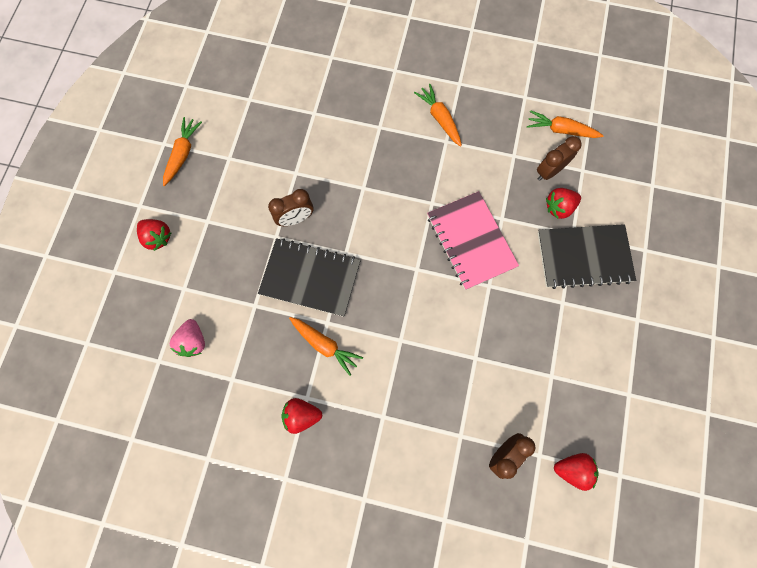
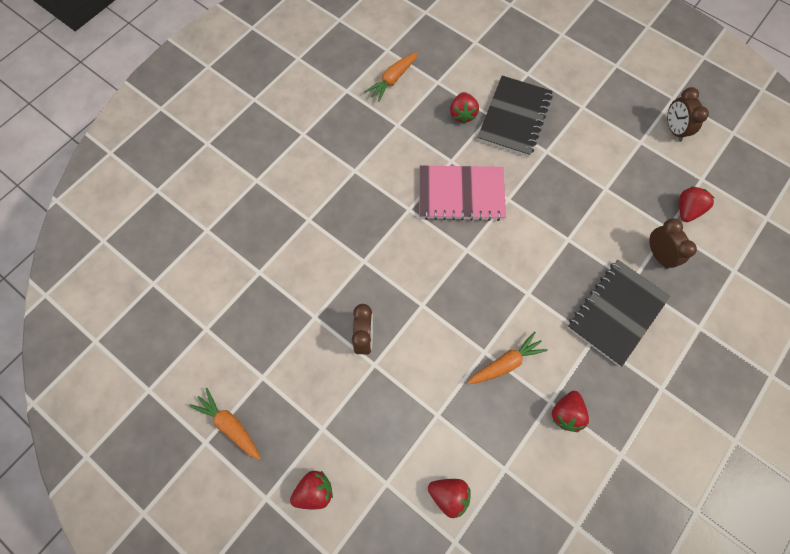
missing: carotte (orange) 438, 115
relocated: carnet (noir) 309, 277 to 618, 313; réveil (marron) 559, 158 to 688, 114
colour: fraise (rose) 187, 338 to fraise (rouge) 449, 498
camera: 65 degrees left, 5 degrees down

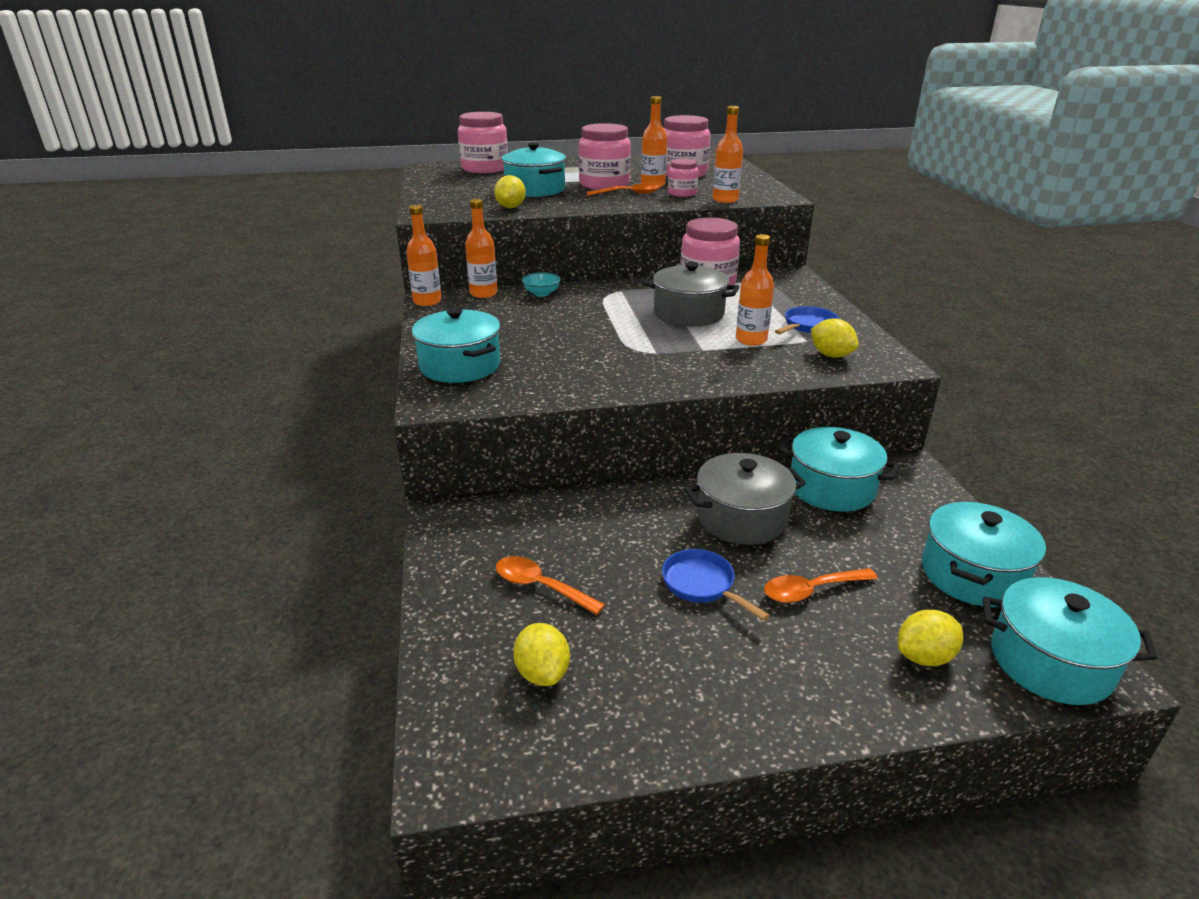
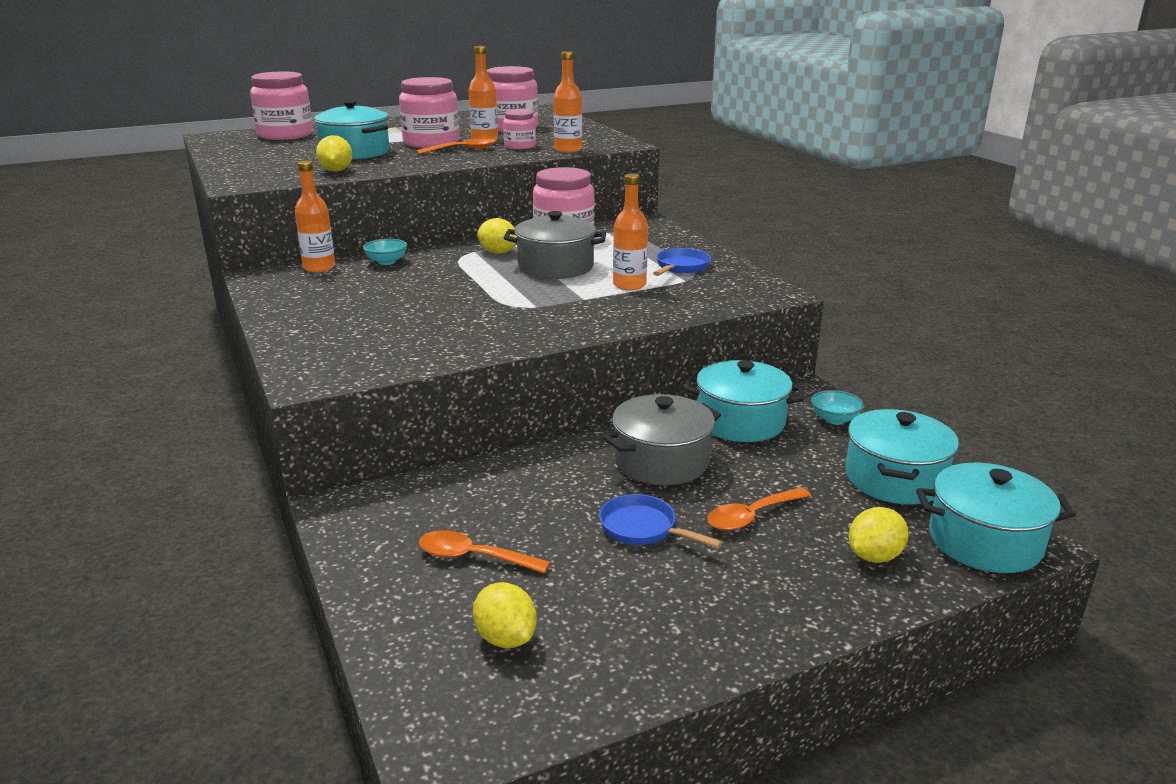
missing: bouteille (orange) 424, 255; marmite (turquoise) 456, 345
appeared: bol (turquoise) 837, 407
relocated: citron (jaune) 835, 338 to 497, 236
camera: 15 degrees left, 5 degrees down

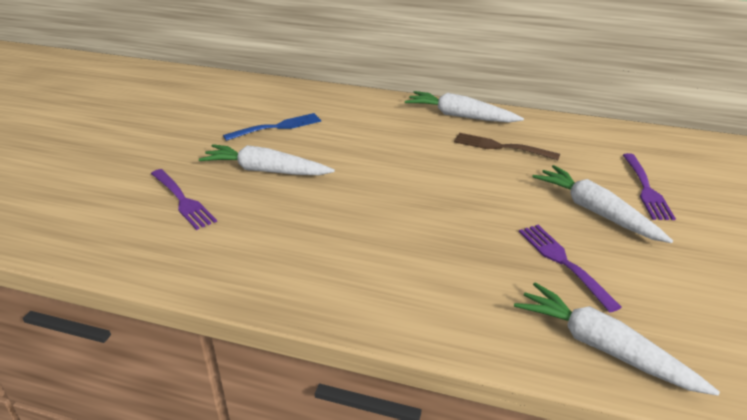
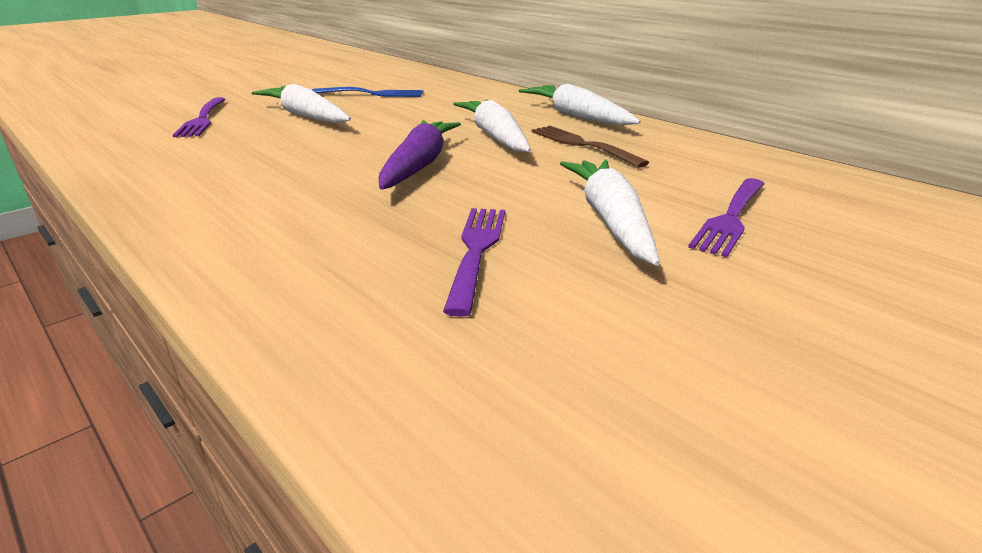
appeared: carotte (violet) 420, 155
relocated: carotte (blanc) 617, 339 to 492, 126
camera: 30 degrees right, 5 degrees down

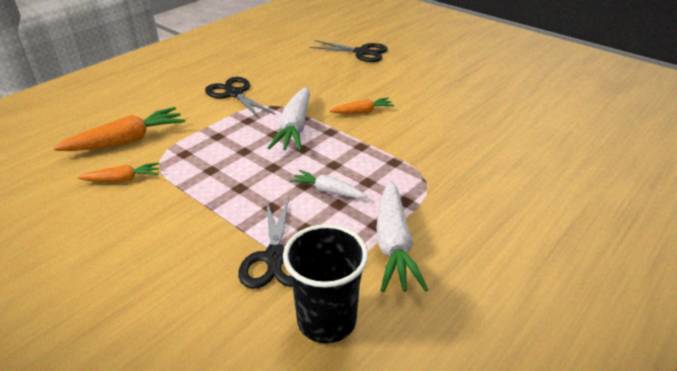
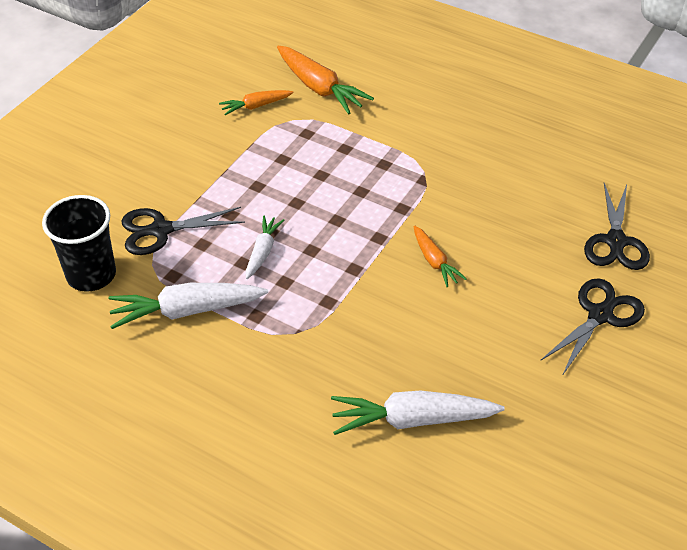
relocated: ciseaux (noir) 240, 98 to 592, 327; carotte (blanc) 289, 119 to 418, 413
spun: carotte (orange) 118, 172 = 256, 102 90 degrees clockwise
camera: 80 degrees right, 10 degrees up

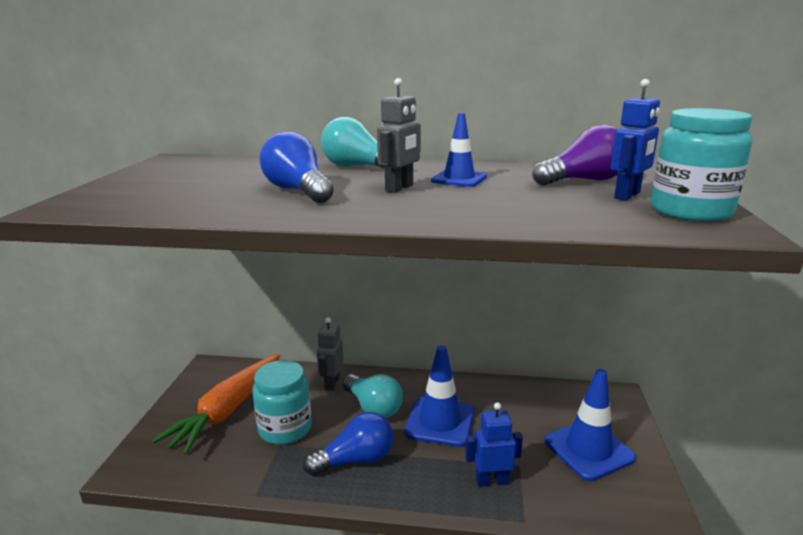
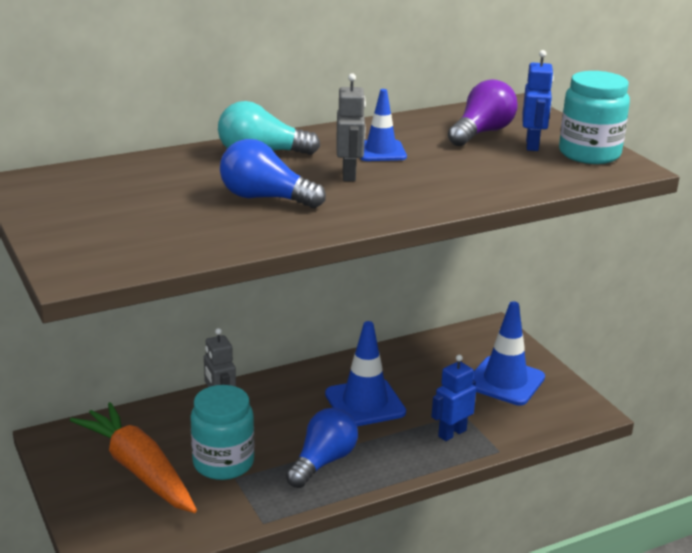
missing: ampoule (turquoise) 373, 396
spun: carotte (orange) 216, 404 = 133, 457 150 degrees clockwise
camera: 35 degrees left, 5 degrees up

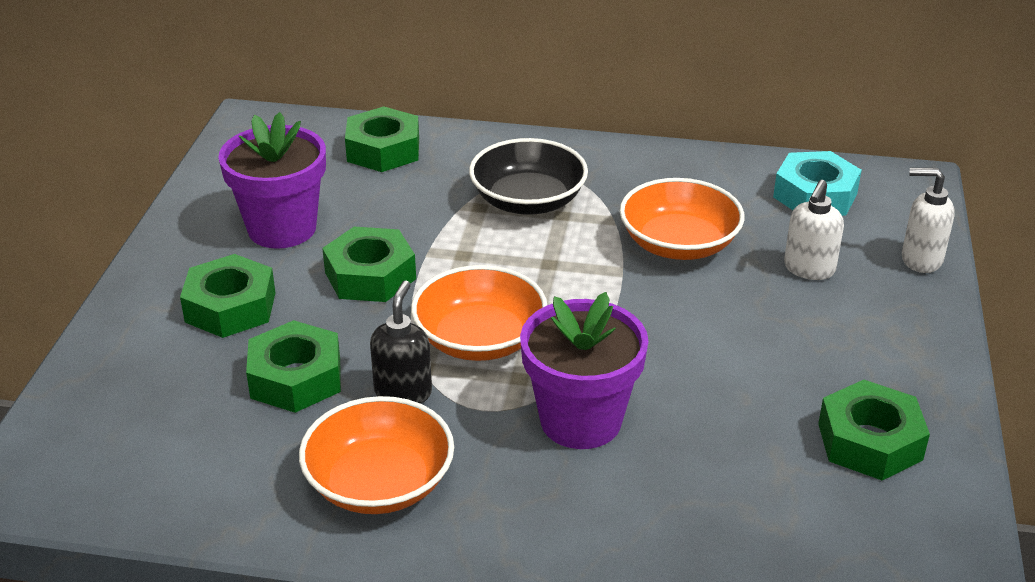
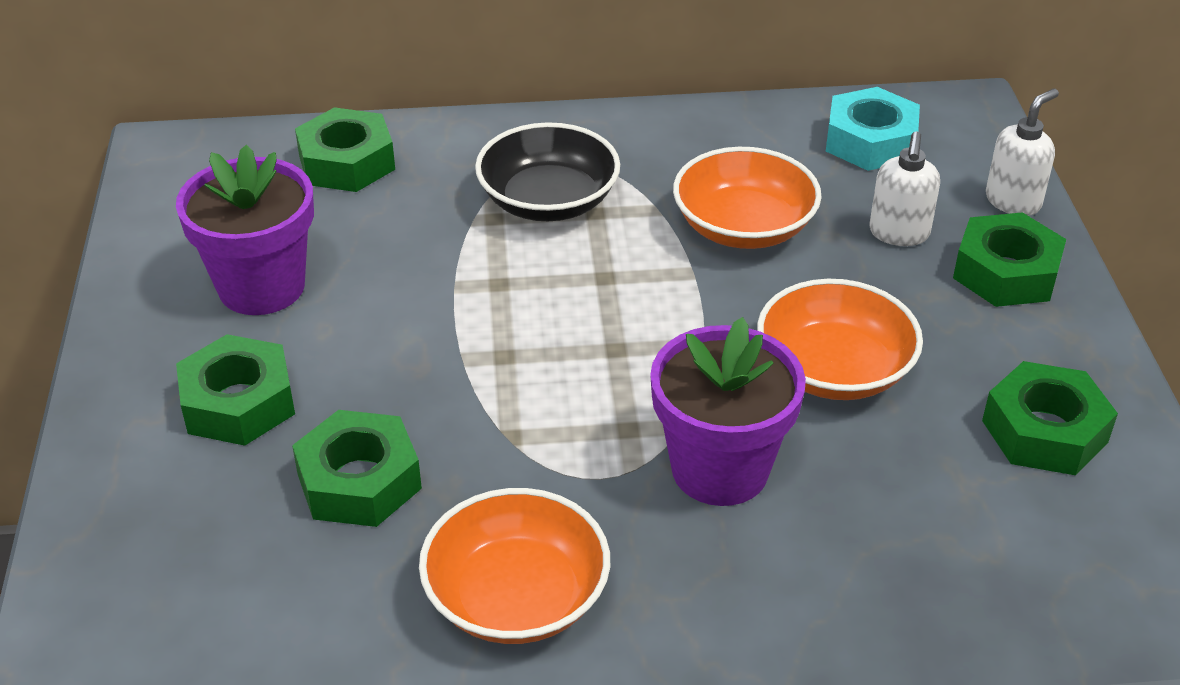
missing: distributeur de savon (noir) 401, 342
relocated: écrou (vert) 369, 264 to 1009, 259; bol (orange) 479, 313 to 840, 339
spun: distributeur de savon (blanc) 928, 220 = 1022, 152 135 degrees clockwise
camera: 15 degrees left, 5 degrees up

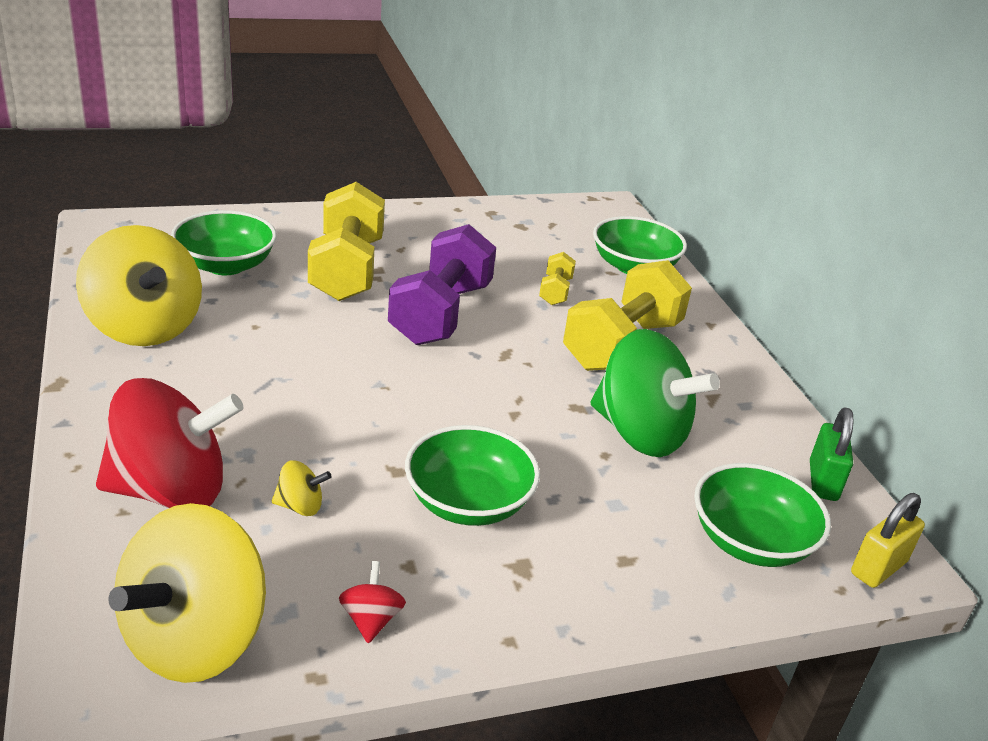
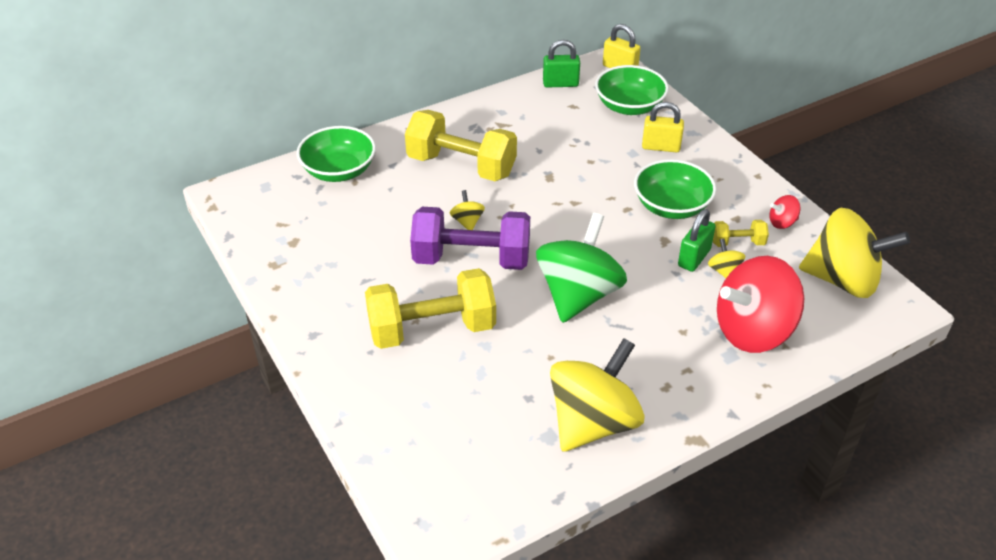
missing: bol (vert) 224, 242
appeared: toupie (jaune) 467, 210; cadenas (jaune) 663, 127; cadenas (vert) 697, 240
relocated: haltère (jaune) 557, 278 to 741, 233; toupie (vert) 655, 393 to 581, 268
spun: toupie (rouge) 169, 443 = 760, 304 90 degrees counterclockwise
camera: 100 degrees left, 10 degrees up

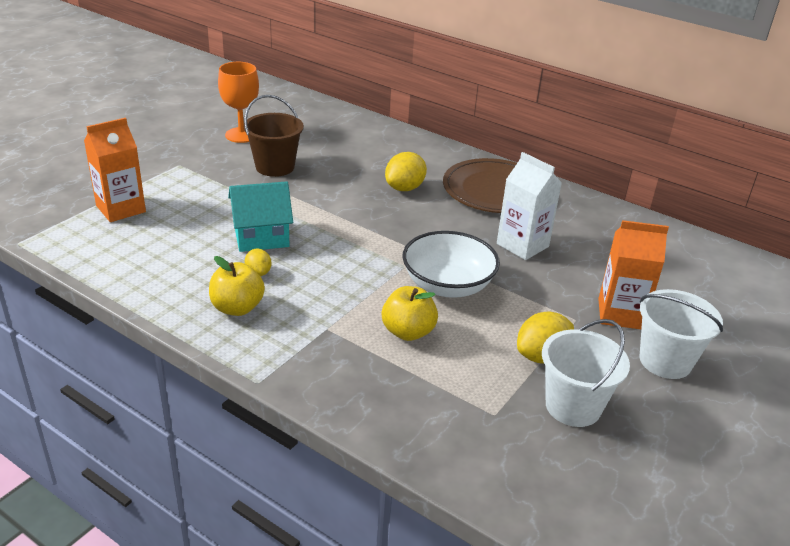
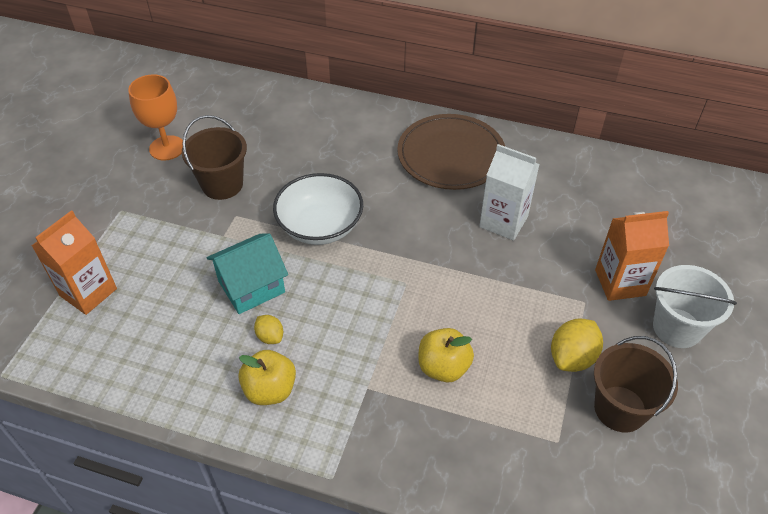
missing: citron (jaune) 406, 171
relocated: bol (blanc) 451, 264 to 318, 209
colour: seau (blanc) 586, 373 to seau (marron) 636, 384
camera: 15 degrees left, 15 degrees up

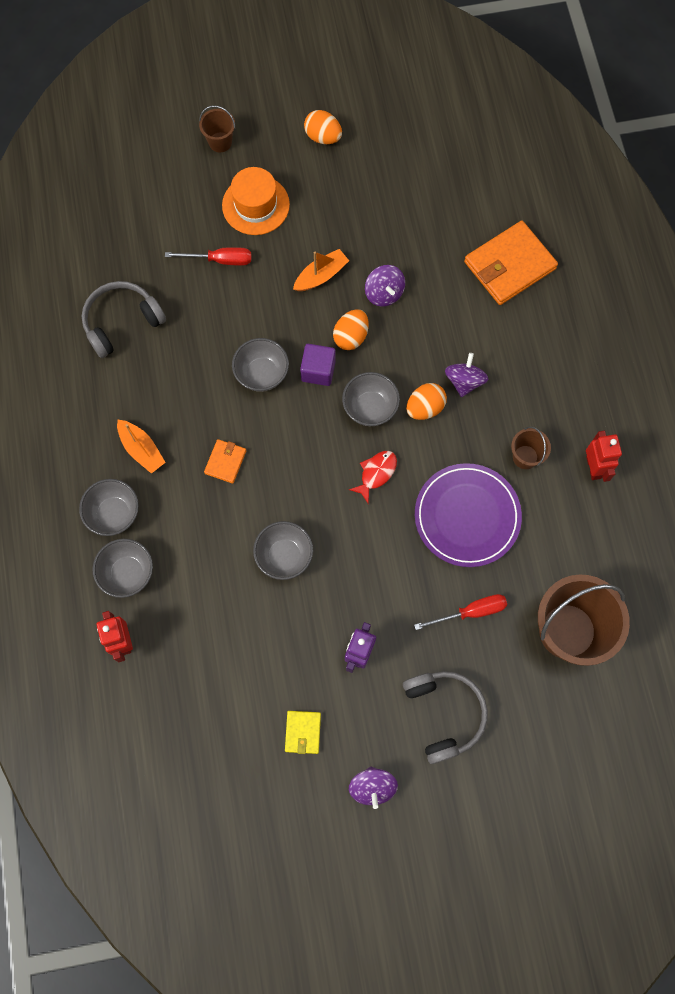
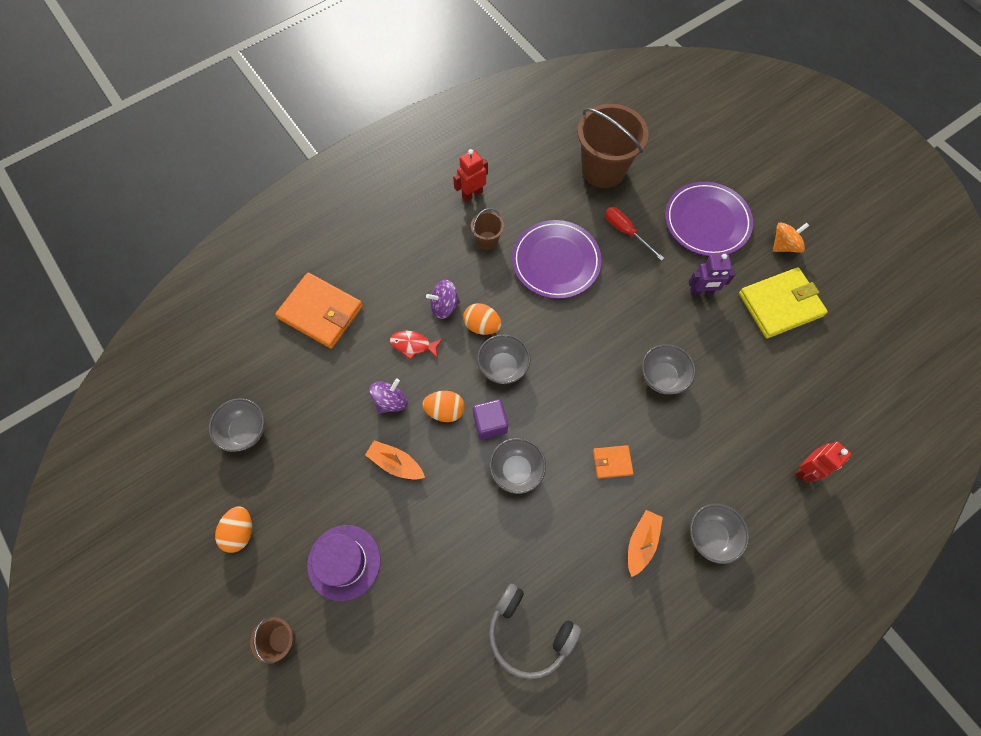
missing: tournevis (rouge) 208, 256
relocated: bol (gris) 123, 568 to 236, 425; poisson (rouge) 373, 477 to 416, 345
exchanged: casque audio (gris) 445, 717 to assiette (violet) 709, 219
colour: chapeau (orange) 256, 201 to chapeau (violet) 344, 563; toupie (violet) 373, 788 to toupie (orange) 791, 237
size: portefeuille (jaune) 303, 732 = 783, 302 x2.04
camera: 115 degrees left, 5 degrees down

